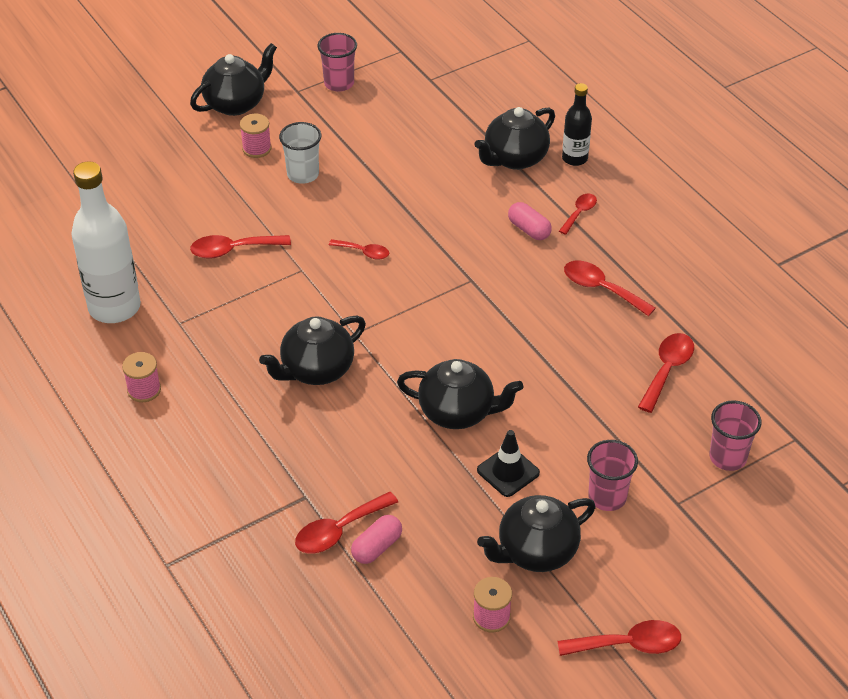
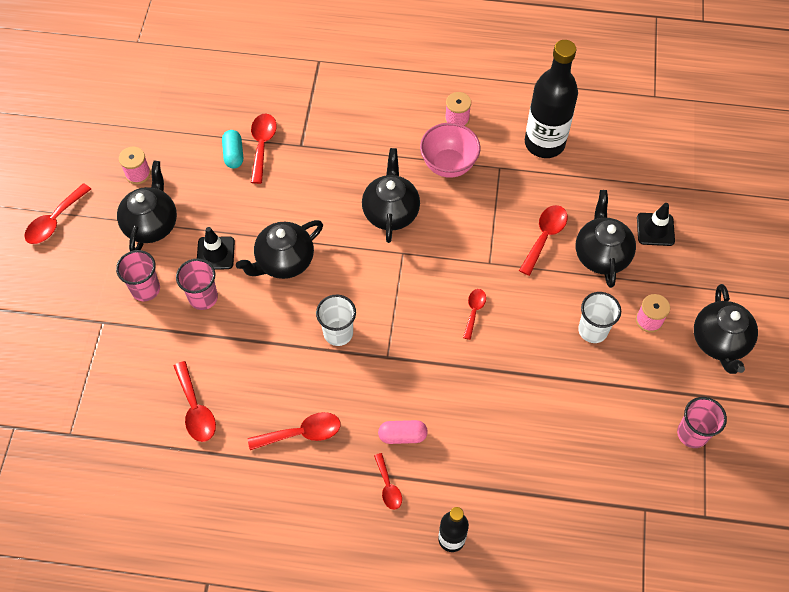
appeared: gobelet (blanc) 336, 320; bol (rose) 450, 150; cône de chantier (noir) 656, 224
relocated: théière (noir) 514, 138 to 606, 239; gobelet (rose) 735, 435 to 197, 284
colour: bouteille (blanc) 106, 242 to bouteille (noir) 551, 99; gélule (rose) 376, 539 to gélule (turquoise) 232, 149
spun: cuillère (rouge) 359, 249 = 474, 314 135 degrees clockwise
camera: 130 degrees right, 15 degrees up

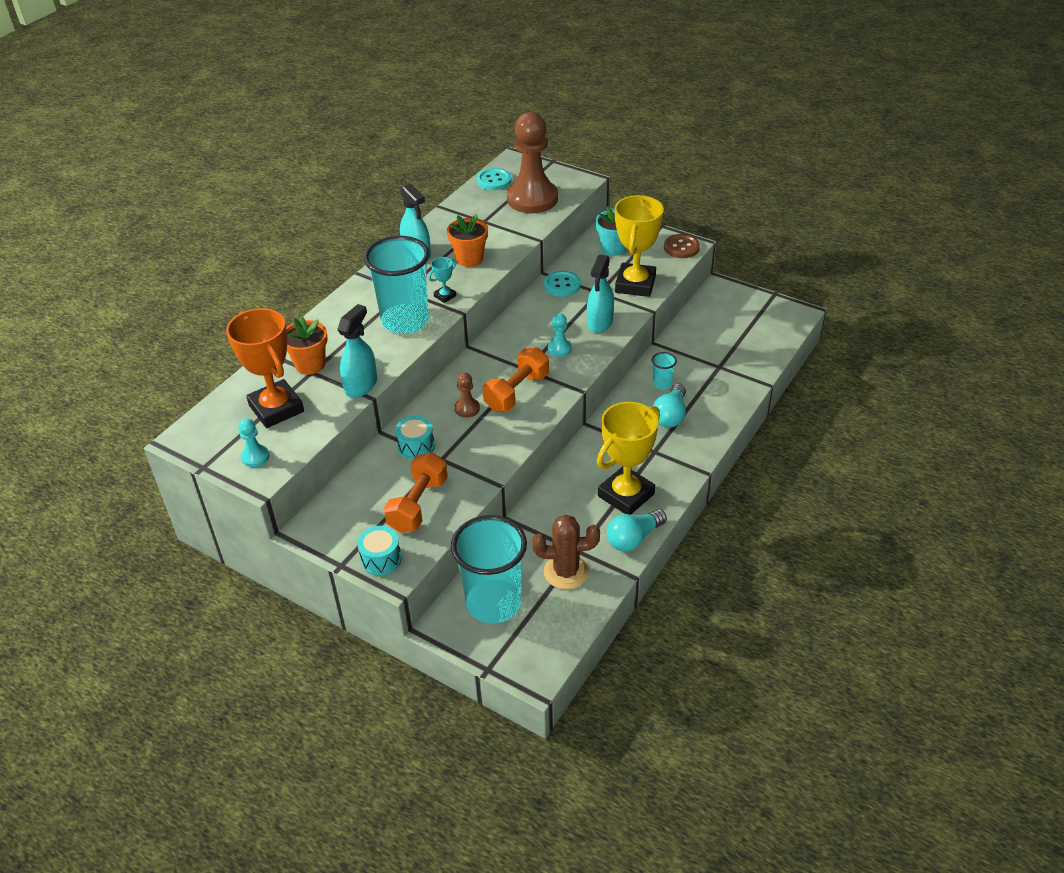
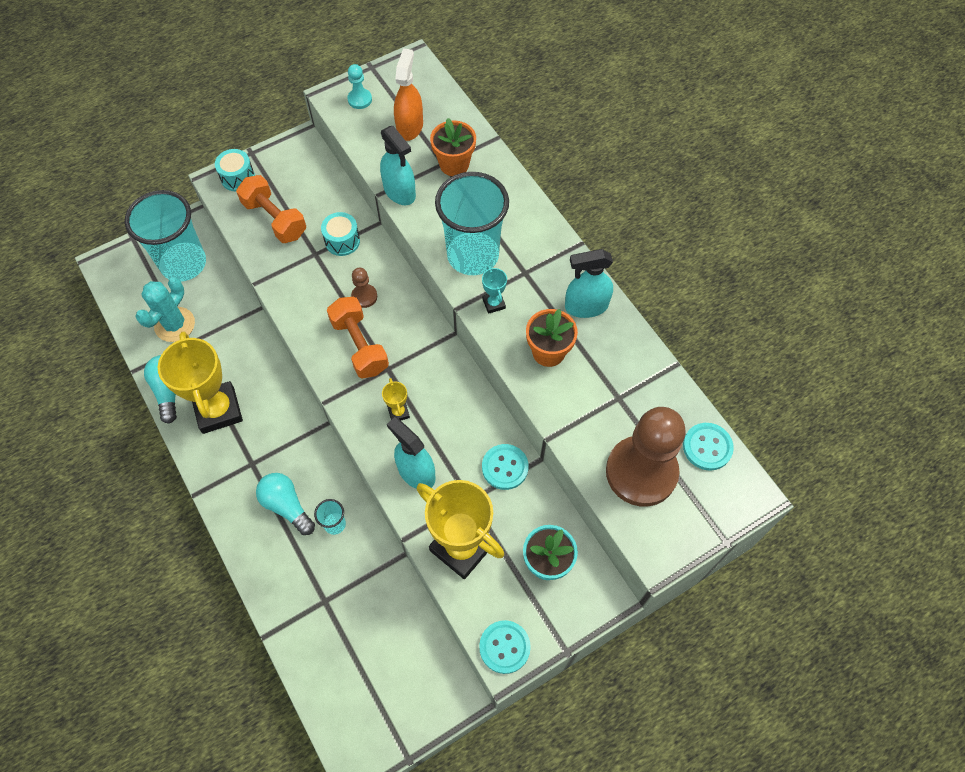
exchanged: trophée (orange) 265, 368 to vaporisateur (orange) 408, 94; pion (turquoise) 560, 335 to trophée (jaune) 396, 399
colour: cactus (marron) 566, 551 to cactus (turquoise) 165, 309; bouton (marron) 682, 246 to bouton (turquoise) 505, 647
camera: 115 degrees right, 20 degrees up

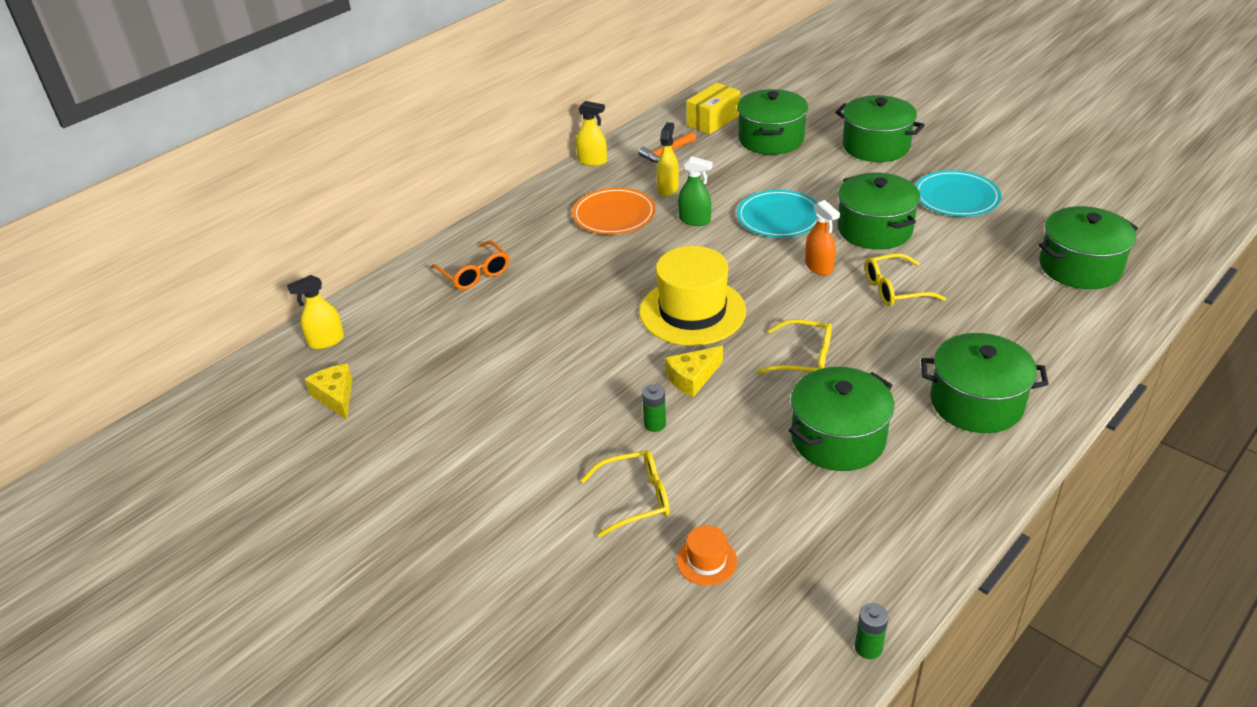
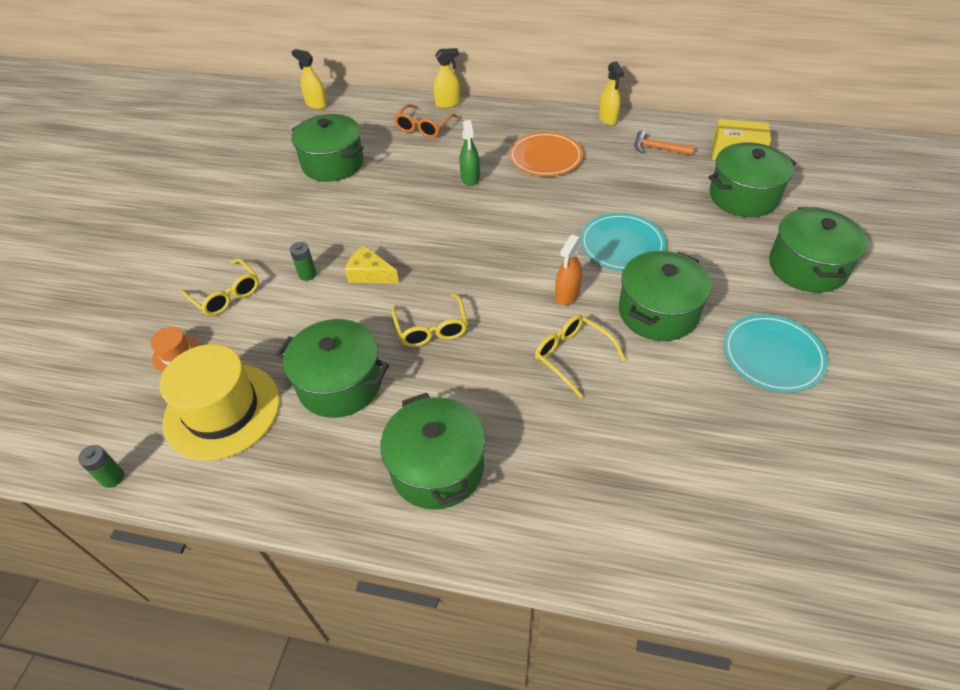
missing: fromage (jaune) 328, 392
relocated: chapeau (jaune) 692, 296 to 220, 402; vaporisateur (jaune) 668, 159 to 446, 78; vaporisateur (vert) 695, 191 to 470, 153; marmite (vert) 1088, 247 to 327, 148
camera: 60 degrees right, 10 degrees up

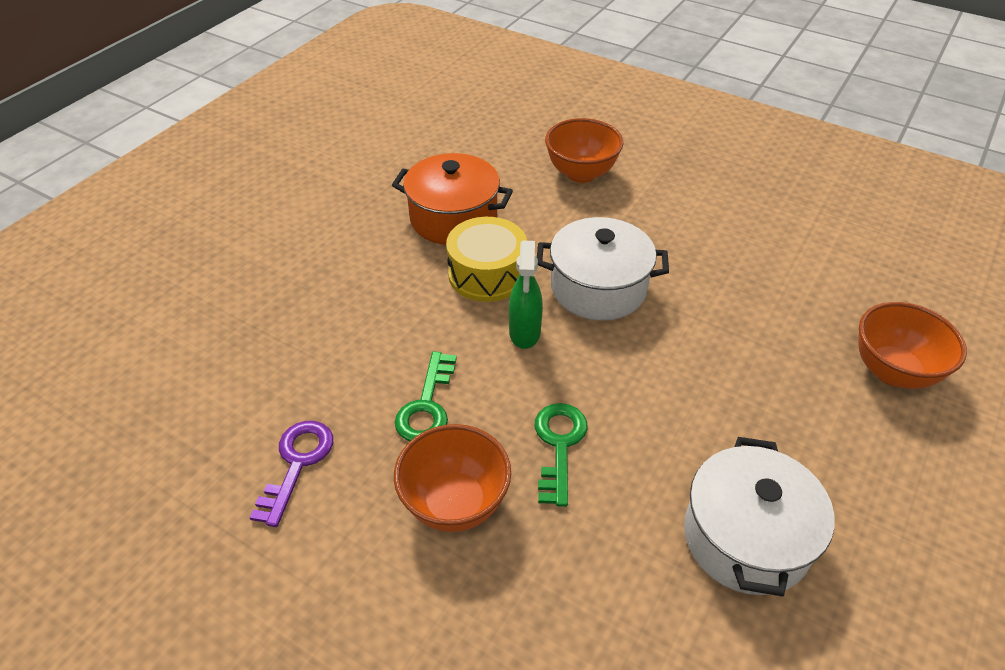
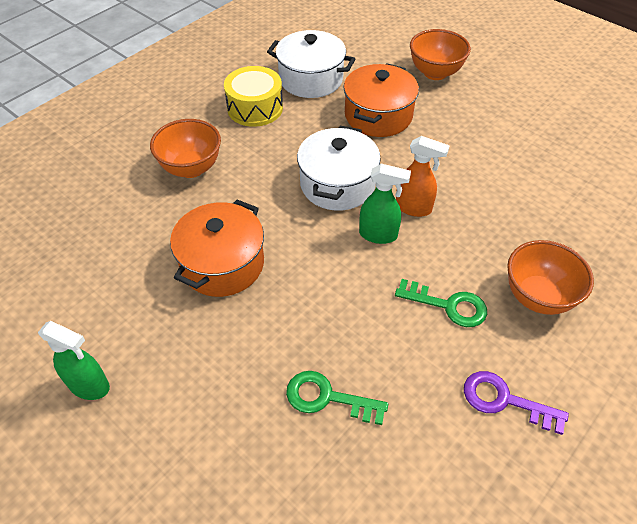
appeared: vaporisateur (vert) 74, 360; marmite (orange) 381, 100; vaporisateur (orange) 423, 176
relocated: tambour (jaune) 486, 259 to 253, 96; clé (vert) 561, 455 to 337, 398; marmite (blanc) 759, 517 to 311, 64
camera: 80 degrees left, 5 degrees up

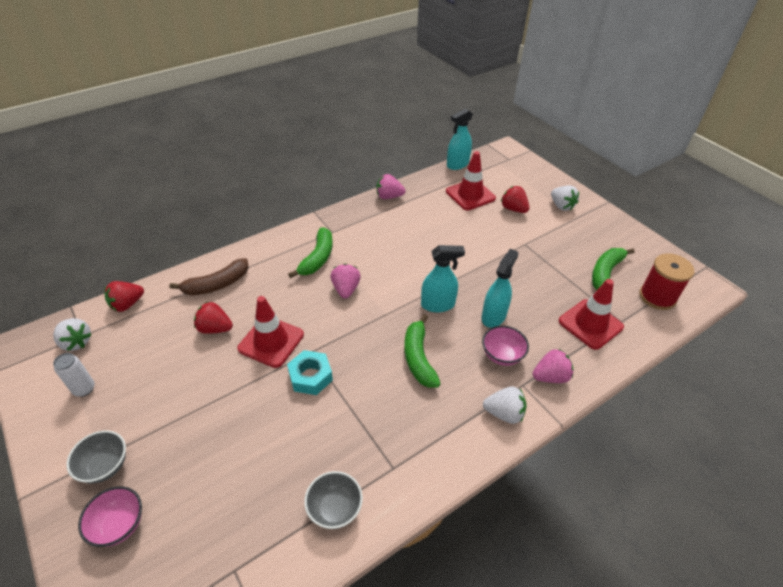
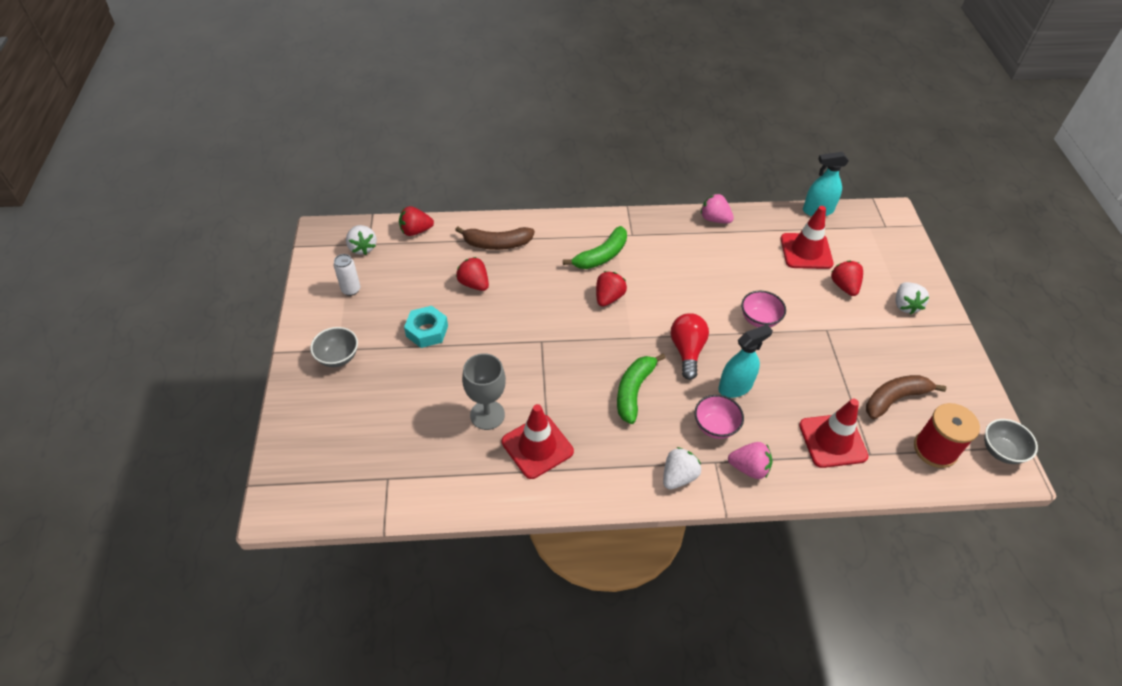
appeared: verre à pied (gris) 484, 391
relocated: bol (rose) 110, 516 to 763, 309; cône de chantier (rouge) 270, 332 to 538, 441; écrou (turquoise) 310, 372 to 426, 327; bol (gris) 333, 500 to 1011, 441
exchanged: vaporisateur (turquoise) 443, 278 to ampoule (rouge) 690, 346
colour: fraise (rose) 346, 281 to fraise (rouge) 611, 289; banane (vert) 613, 269 to banane (marron) 906, 397
spun: fraise (blanc) 505, 405 = 682, 468 90 degrees counterclockwise
camera: 30 degrees right, 5 degrees up

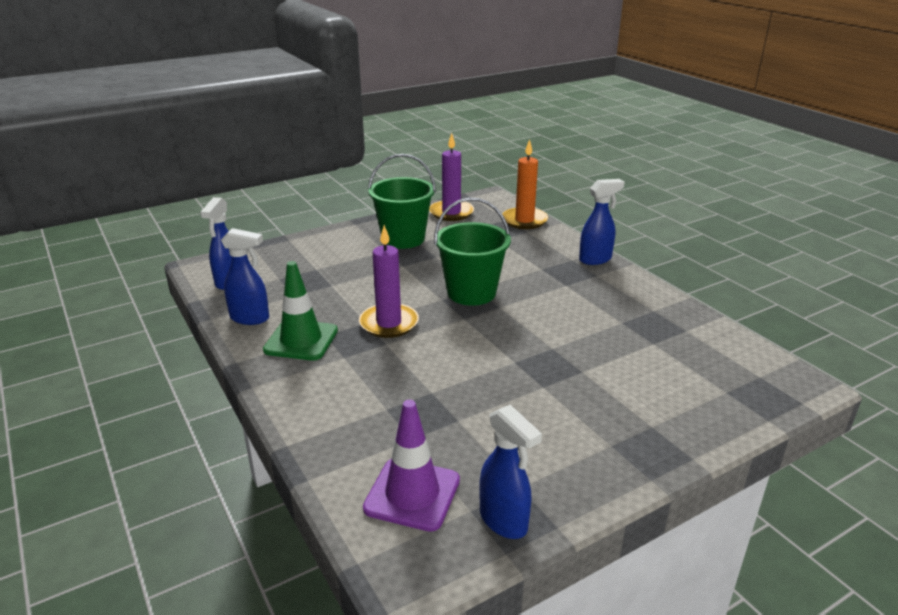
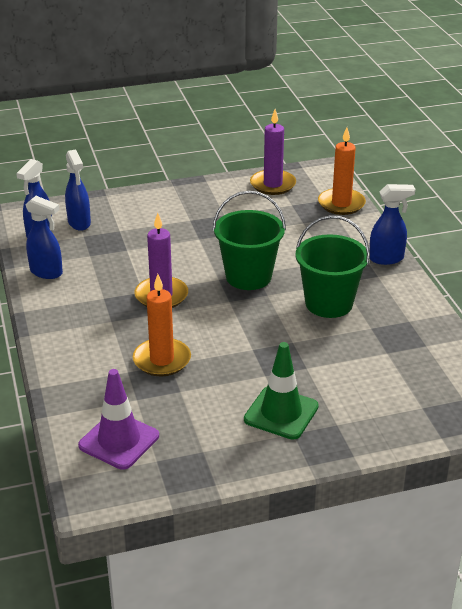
appeared: bougie (orange) 162, 325
relocated: cône de chantier (vert) 300, 310 to 281, 391; seau (vert) 402, 201 to 332, 266; vaporisateur (bleu) 510, 472 to 78, 190
camera: 15 degrees right, 5 degrees up

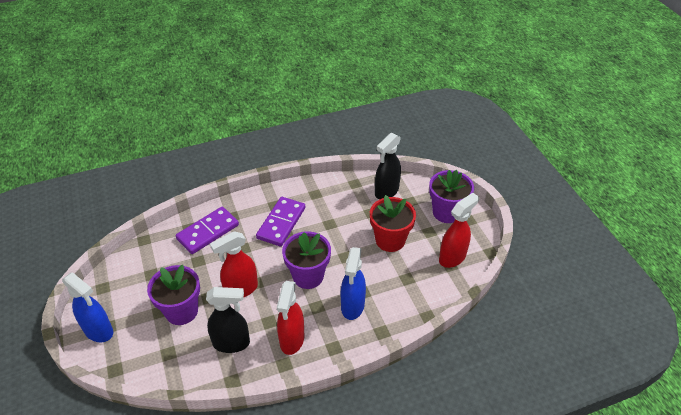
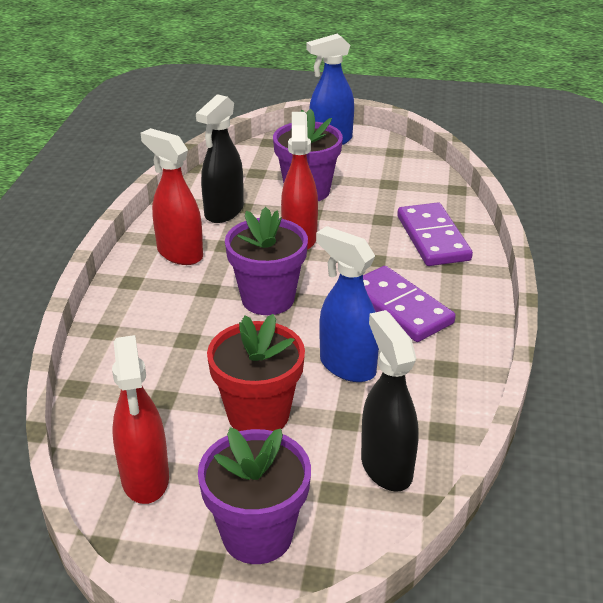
relocated: vaporisateur (bleu) 353, 283 to 347, 304
camera: 120 degrees right, 10 degrees down

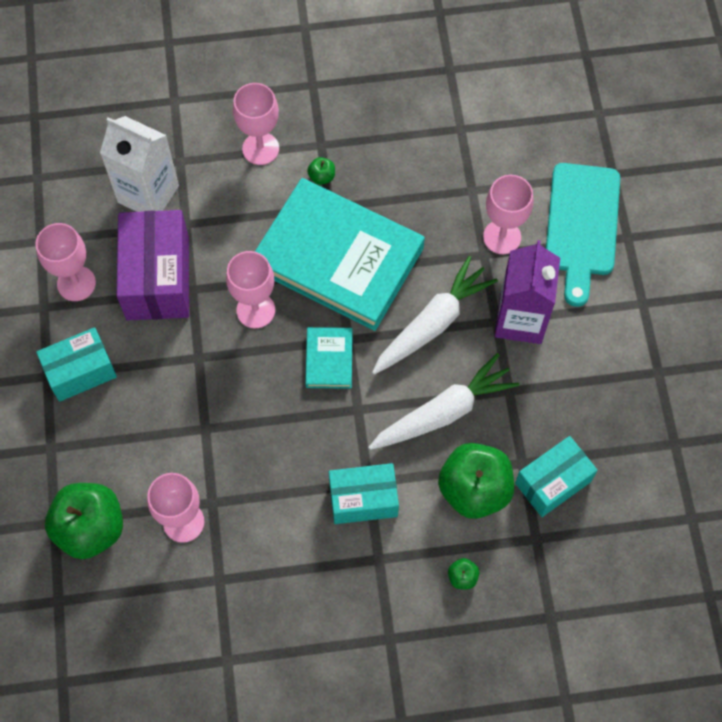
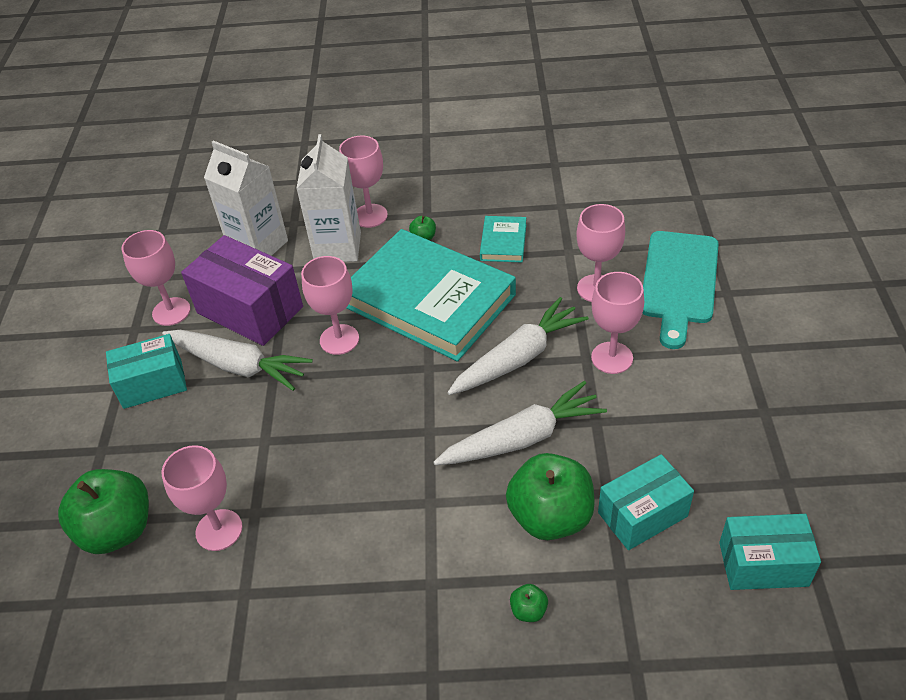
appeared: carotte (blanc) 237, 360; brique de lait (blanc) 328, 198
relocated: livre (turquoise) 329, 358 to 503, 239; boîte (turquoise) 364, 493 to 770, 552
exchanged: brique de lait (violet) 527, 292 to verre à pied (rose) 617, 323
spun: boîte (violet) 152, 265 = 242, 290 60 degrees counterclockwise
camera: 10 degrees right, 20 degrees down

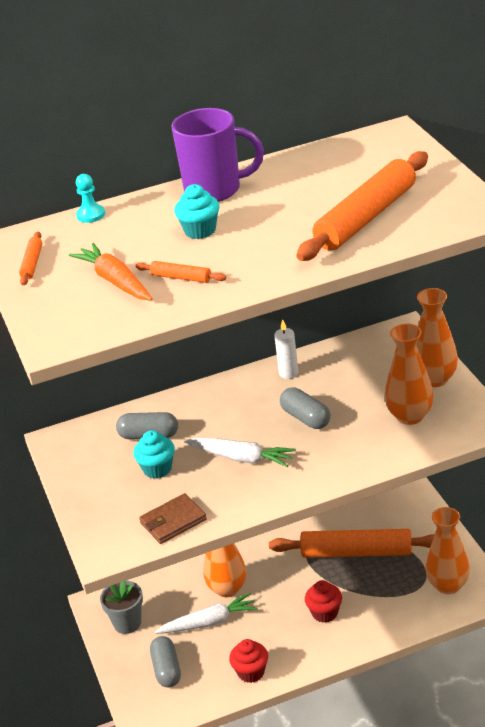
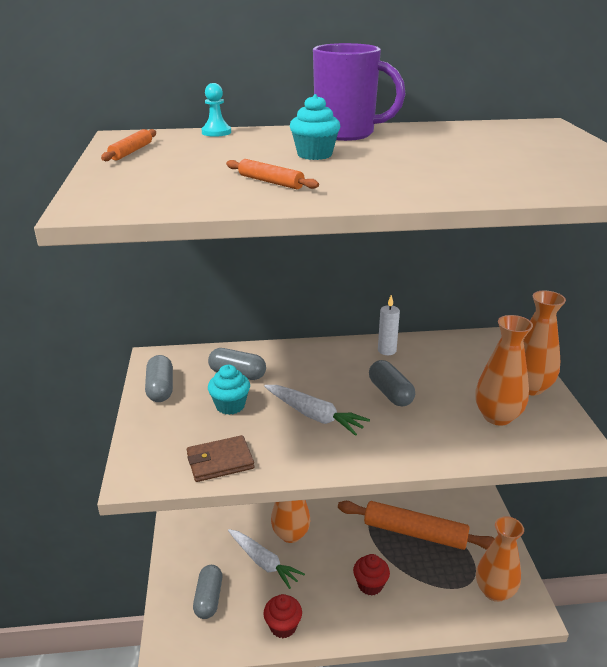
missing: carotte (orange) 111, 272; pot de fleurs (gris) 121, 607; rouleau à pâtisserie (orange) 362, 206
appeared: gélule (gris) 159, 378
spun: carotte (blanc) 206, 613 = 266, 559 45 degrees clockwise
camera: 10 degrees right, 5 degrees down

